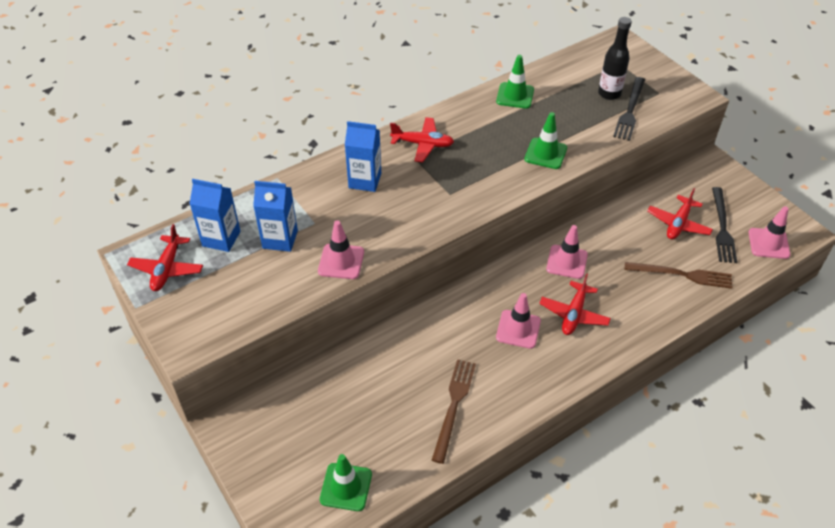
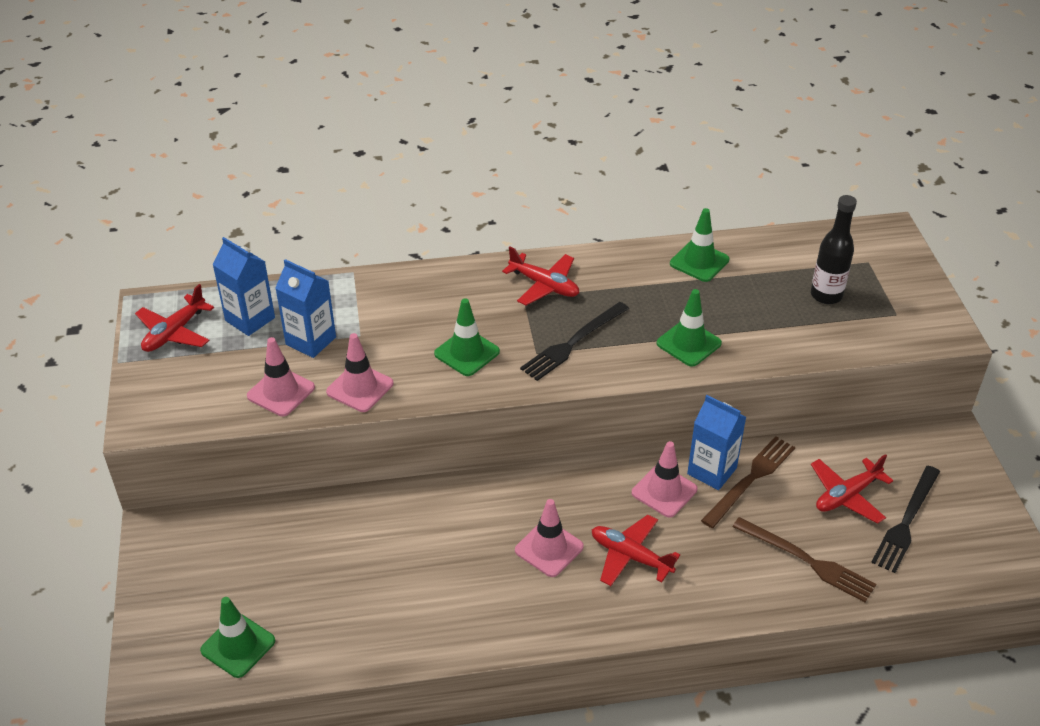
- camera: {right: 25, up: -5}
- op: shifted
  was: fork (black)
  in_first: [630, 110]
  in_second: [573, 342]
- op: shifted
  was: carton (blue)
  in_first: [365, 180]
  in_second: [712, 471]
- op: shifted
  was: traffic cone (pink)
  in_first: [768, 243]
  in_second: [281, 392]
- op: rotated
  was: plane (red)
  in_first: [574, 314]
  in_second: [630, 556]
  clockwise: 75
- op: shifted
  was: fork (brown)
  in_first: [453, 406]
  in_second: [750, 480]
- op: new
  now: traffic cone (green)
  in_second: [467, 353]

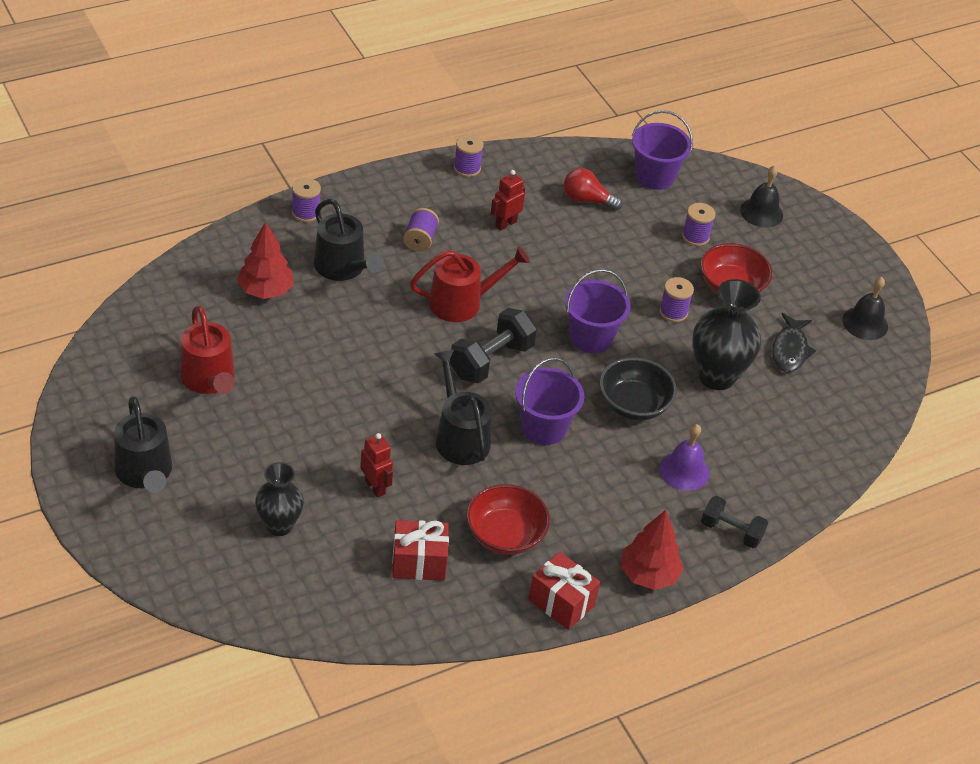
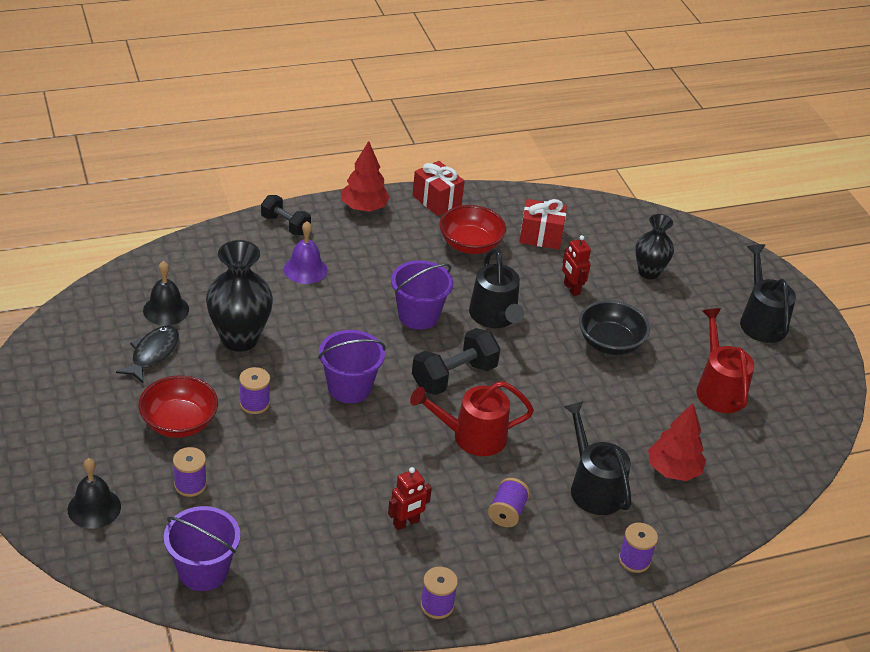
- camera: {right: -170, up: -5}
- op: gone
  was: light bulb (red)
  in_first: [587, 200]
- op: shifted
  was: bell (black)
  in_first: [865, 323]
  in_second: [166, 310]
- op: shifted
  was: bowl (black)
  in_first: [633, 404]
  in_second: [610, 343]

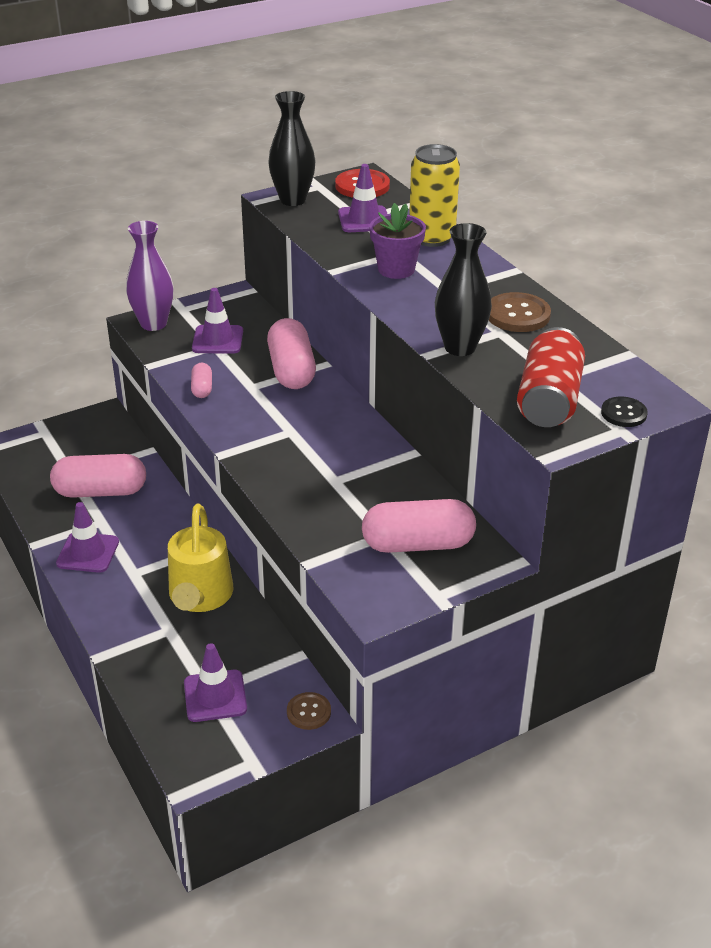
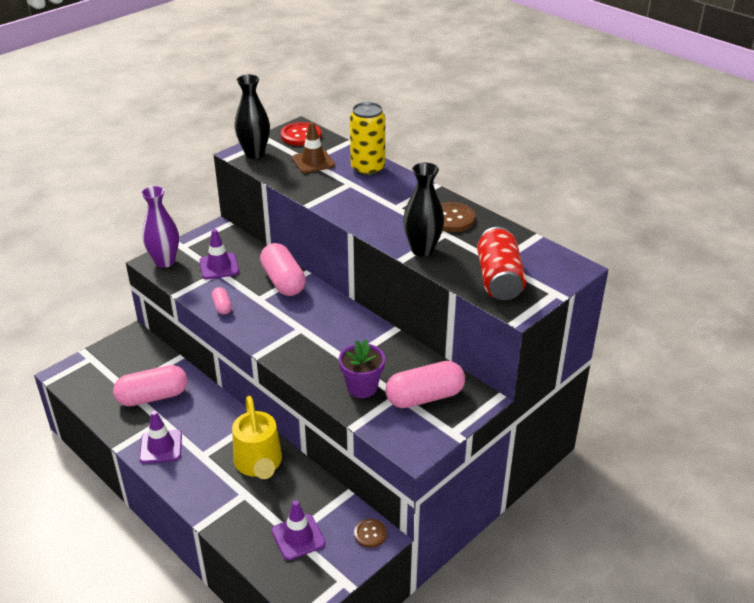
- camera: {right: -15, up: 0}
- op: repainted
  was: traffic cone (purple)
  now: traffic cone (brown)
  in_first: [364, 220]
  in_second: [313, 162]
- op: shifted
  was: flower pot (purple)
  in_first: [396, 269]
  in_second: [362, 387]
- op: gone
  was: button (black)
  in_first: [623, 413]

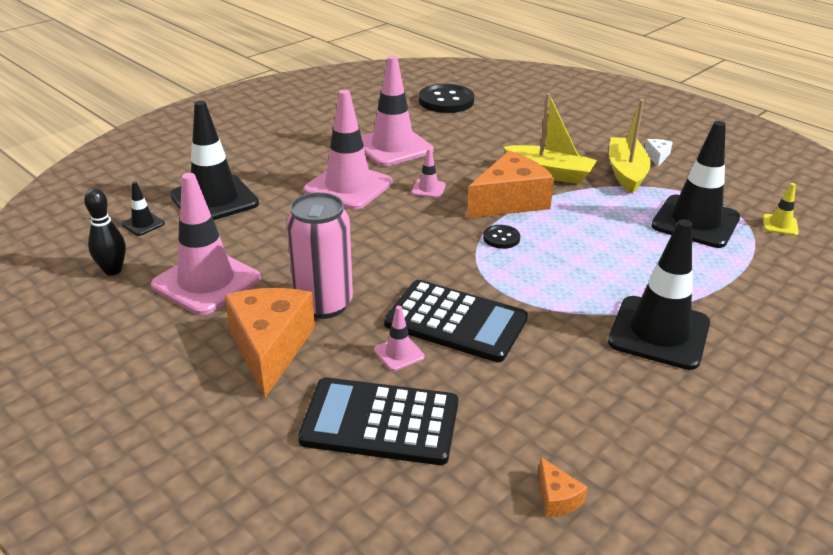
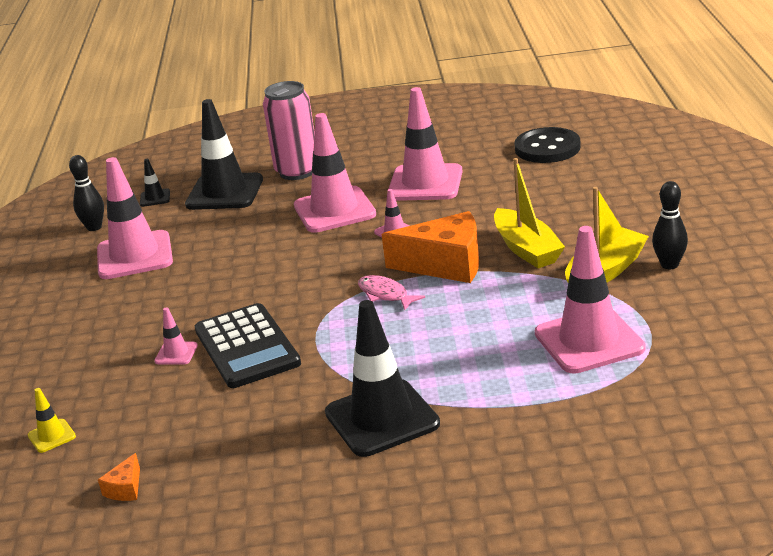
- camera: {right: 45, up: -5}
- op: repainted
  was: traffic cone (black)
  now: traffic cone (pink)
  in_first: [695, 222]
  in_second: [589, 341]
- op: swapped
  was: cheese (white)
  now: bowling pin (black)
  in_first: [657, 156]
  in_second: [669, 265]
- op: shifted
  was: traffic cone (yellow)
  in_first: [780, 225]
  in_second: [51, 436]
- op: shifted
  was: can (pink)
  in_first: [323, 304]
  in_second: [297, 172]
- op: swapped
  was: button (black)
  now: fish (pink)
  in_first: [501, 238]
  in_second: [385, 294]
- op: gone
  was: cheese (orange)
  in_first: [270, 348]
- op: gone
  was: calculator (black)
  in_first: [380, 422]

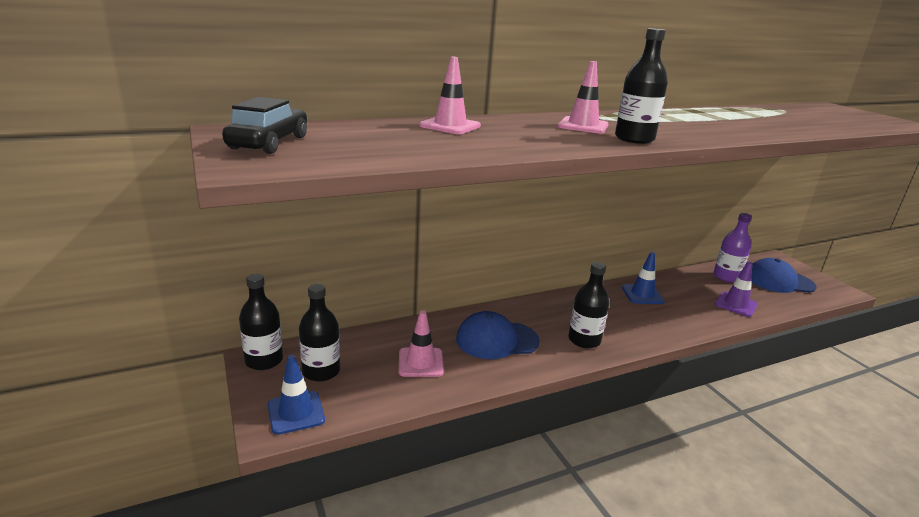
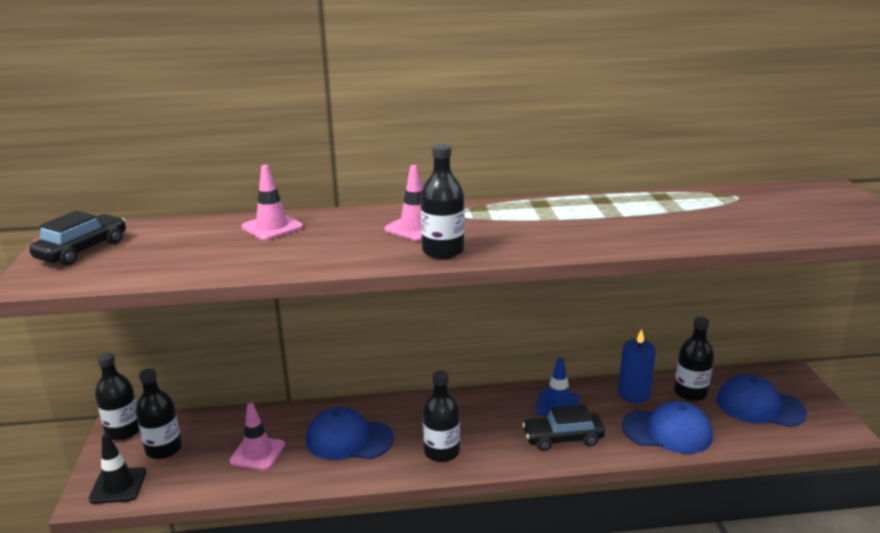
- camera: {right: 20, up: 0}
- op: repainted
  was: bottle (purple)
  now: bottle (black)
  in_first: [726, 277]
  in_second: [690, 393]
- op: swapped
  was: traffic cone (purple)
  now: cap (blue)
  in_first: [736, 304]
  in_second: [667, 431]
- op: repainted
  was: traffic cone (blue)
  now: traffic cone (black)
  in_first: [296, 412]
  in_second: [118, 486]
- op: new
  now: candle (blue)
  in_second: [634, 394]
- op: new
  now: car (black)
  in_second: [563, 438]

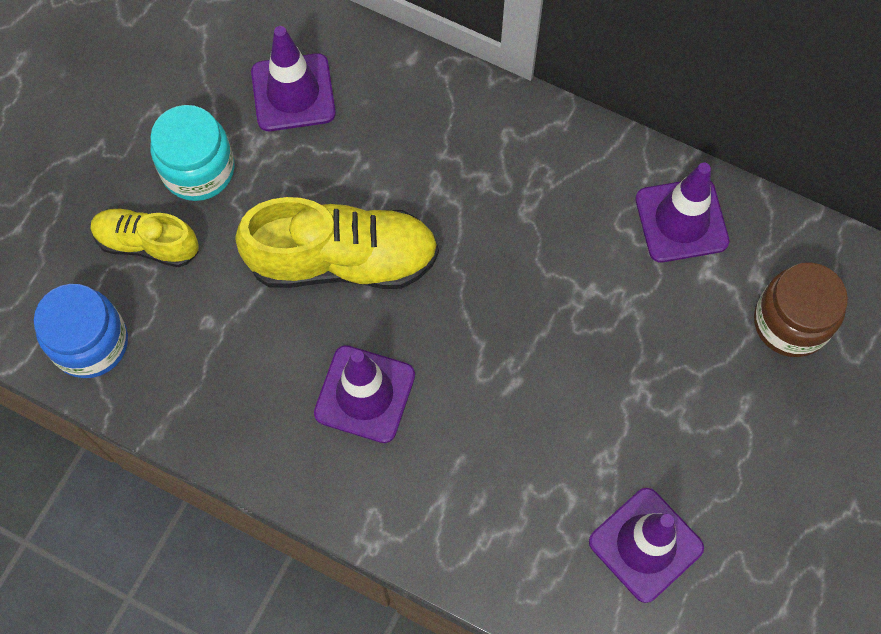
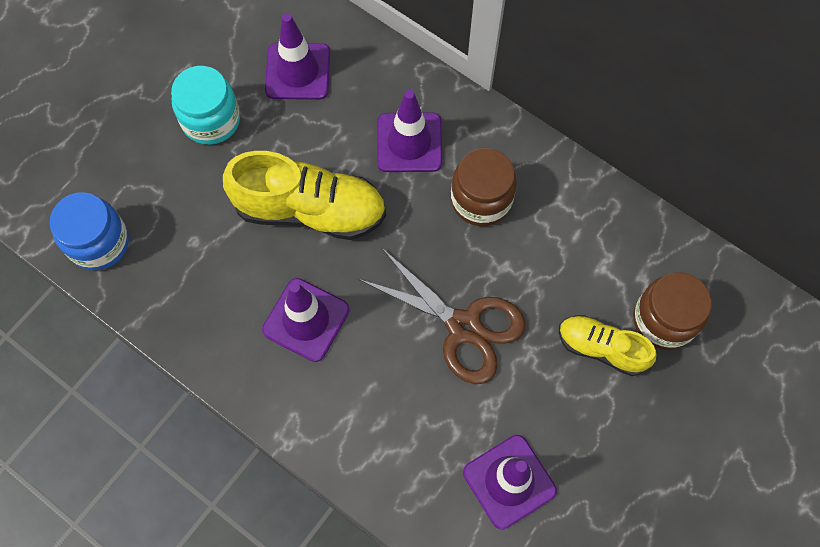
- camera: {right: 10, up: 0}
- op: shifted
  was: traffic cone (purple)
  in_first: [681, 220]
  in_second: [409, 142]
- op: shifted
  was: shoe (yellow)
  in_first: [147, 243]
  in_second: [601, 348]
- op: new
  now: jar (brown)
  in_second: [481, 200]
- op: new
  now: scissors (brown)
  in_second: [464, 327]

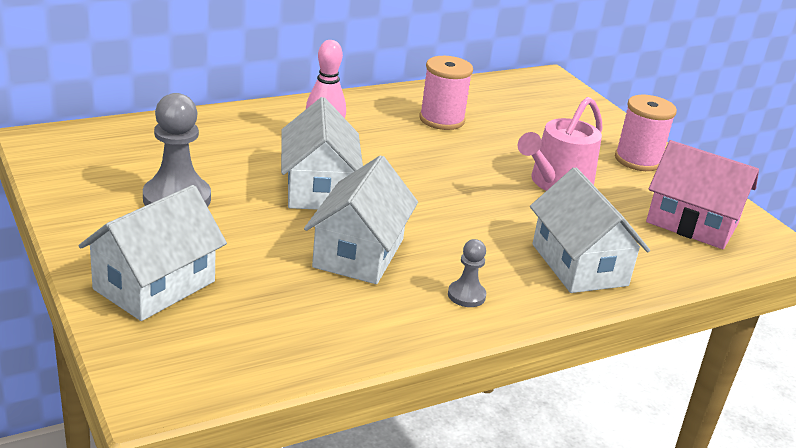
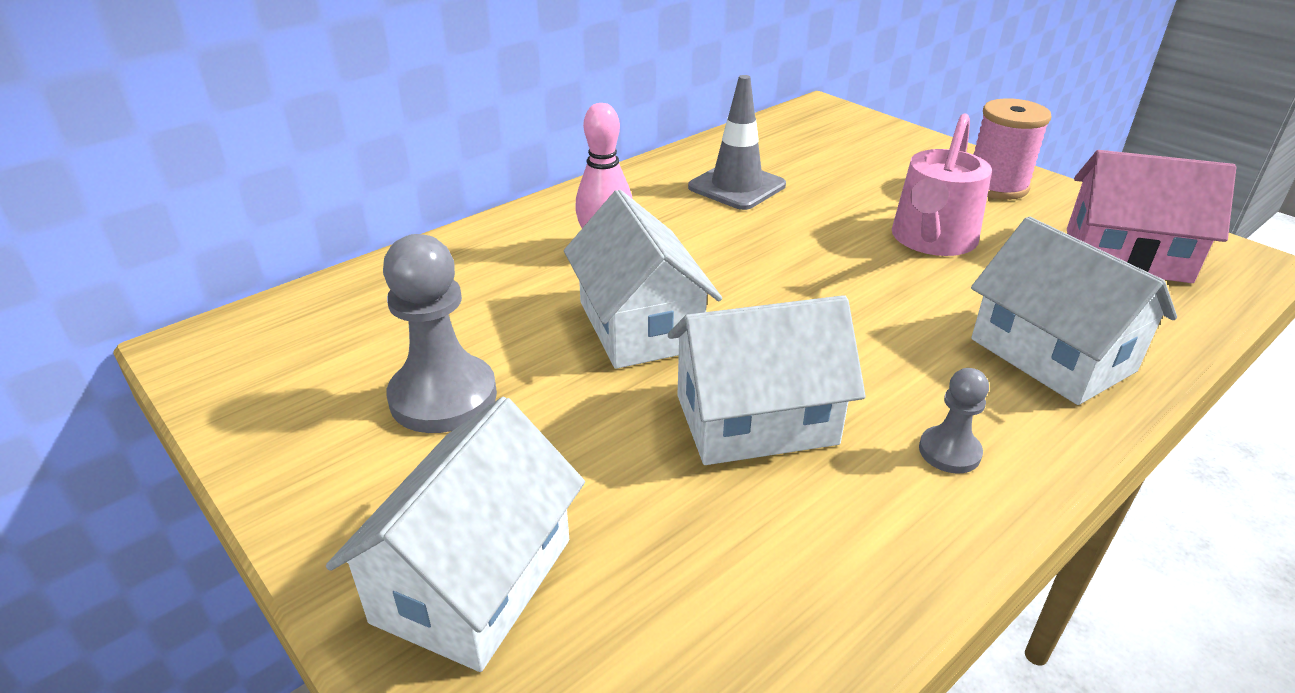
- camera: {right: -10, up: 5}
- op: swapped
  was: spool (pink)
  now: traffic cone (grey)
  in_first: [441, 120]
  in_second: [736, 186]
- op: rotated
  was: house (white)
  in_first: [359, 253]
  in_second: [756, 420]
  clockwise: 75

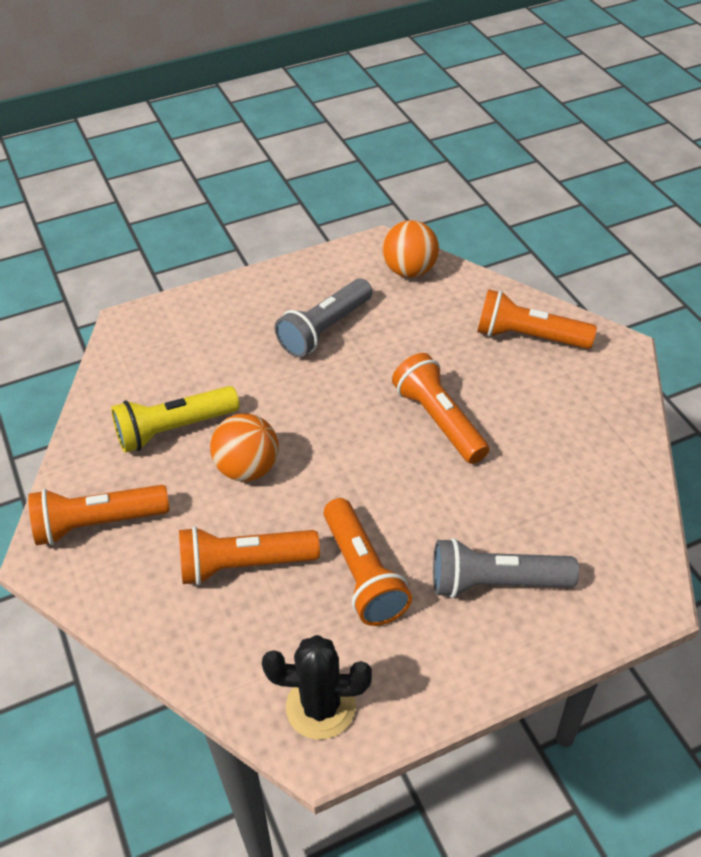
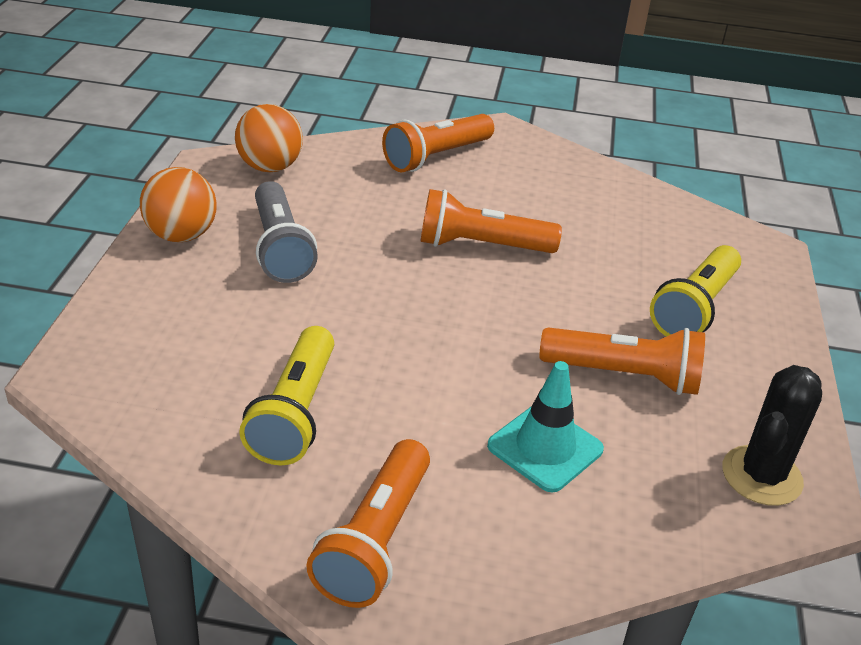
- camera: {right: -60, up: -10}
- op: shifted
  was: ball (orange)
  in_first: [247, 468]
  in_second: [181, 235]
- op: swapped
  was: flashlight (orange)
  now: traffic cone (turquoise)
  in_first: [244, 564]
  in_second: [545, 448]
- op: repainted
  was: flashlight (grey)
  now: flashlight (yellow)
  in_first: [495, 582]
  in_second: [694, 308]

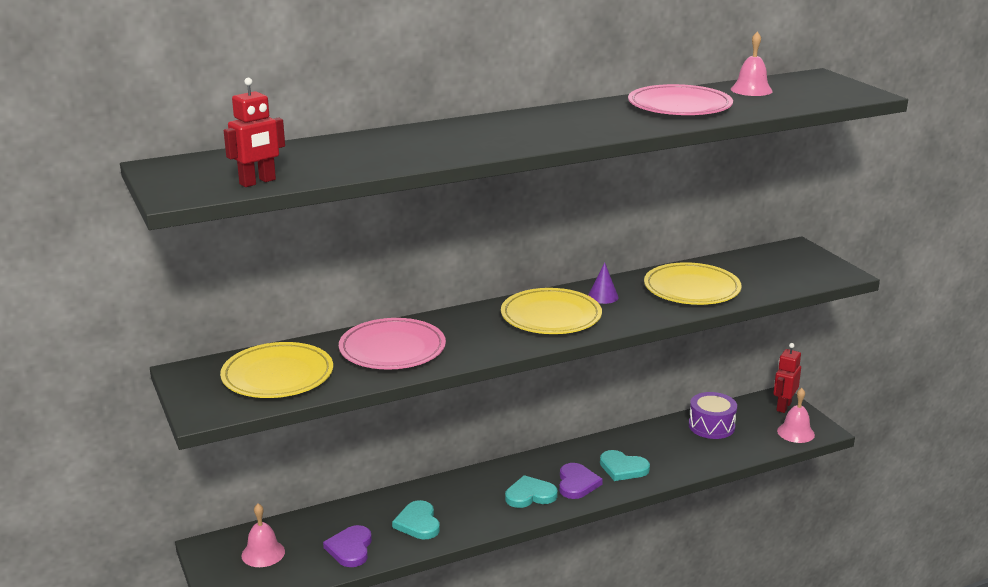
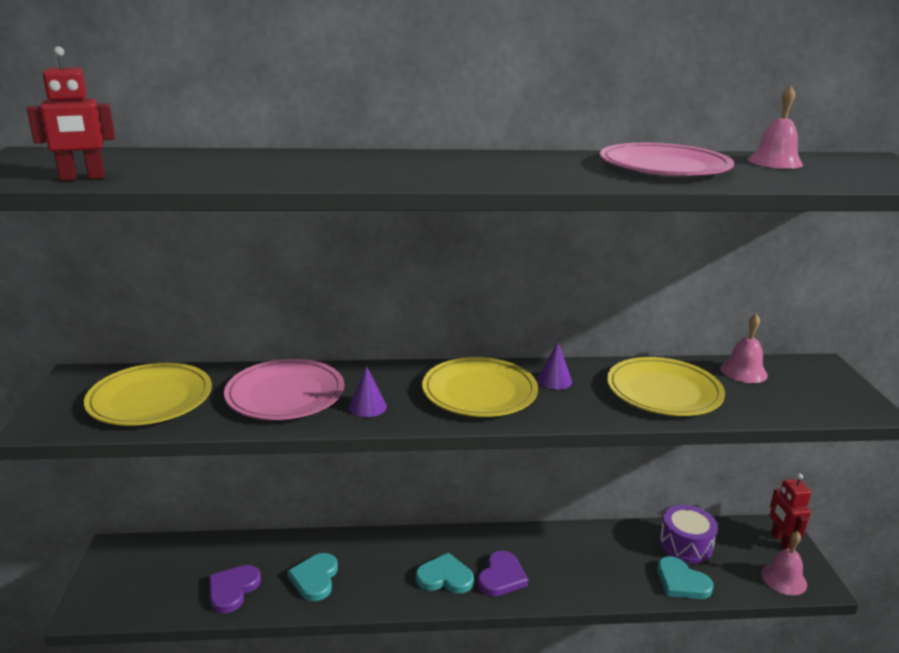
- camera: {right: 20, up: 0}
- op: rotated
  was: robot (red)
  in_first: [783, 406]
  in_second: [781, 541]
  clockwise: -60
- op: shifted
  was: heart (turquoise)
  in_first: [623, 468]
  in_second: [681, 582]
- op: shifted
  was: bell (pink)
  in_first: [263, 553]
  in_second: [743, 371]
- op: new
  now: cone (purple)
  in_second: [367, 407]

